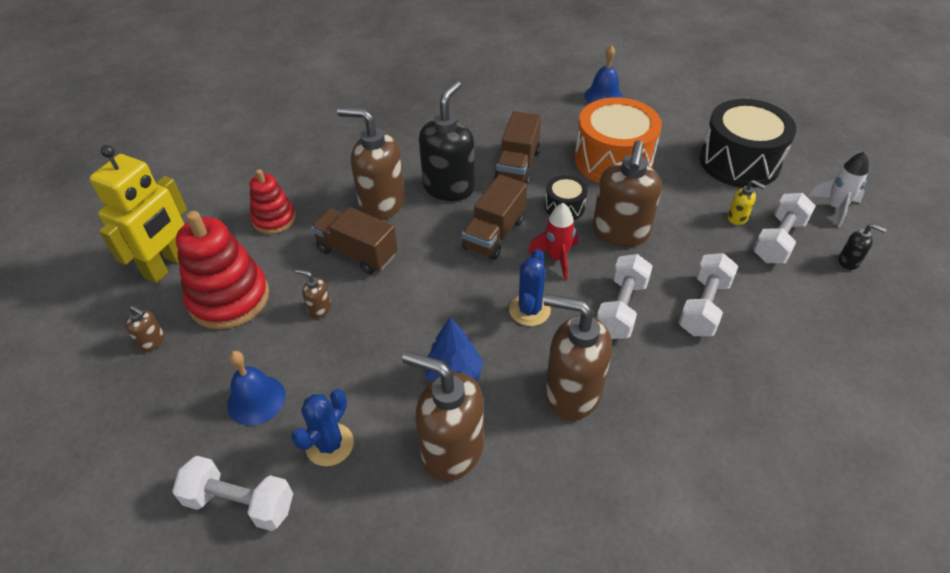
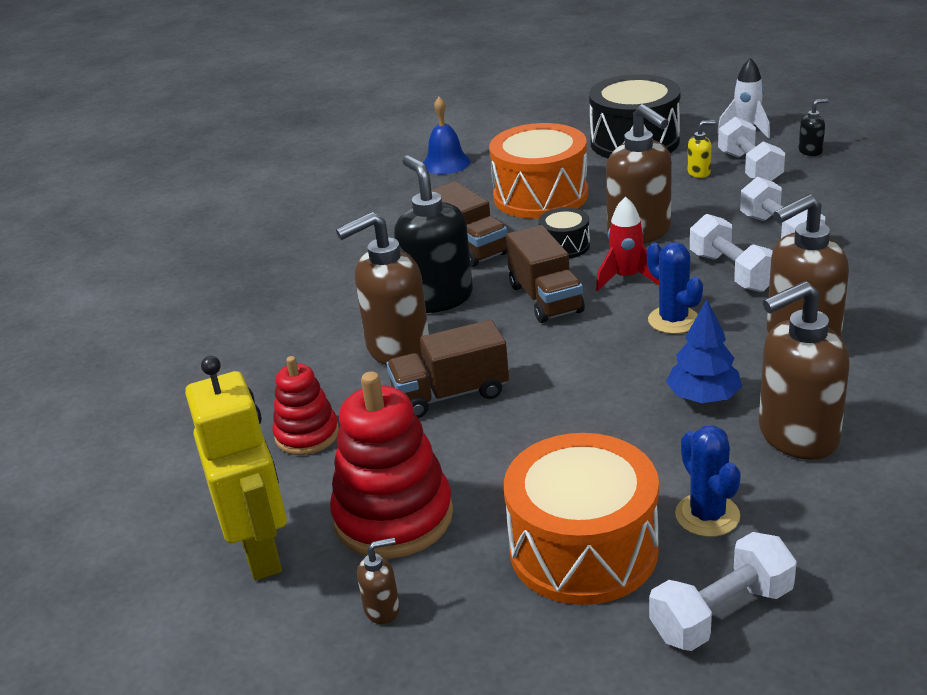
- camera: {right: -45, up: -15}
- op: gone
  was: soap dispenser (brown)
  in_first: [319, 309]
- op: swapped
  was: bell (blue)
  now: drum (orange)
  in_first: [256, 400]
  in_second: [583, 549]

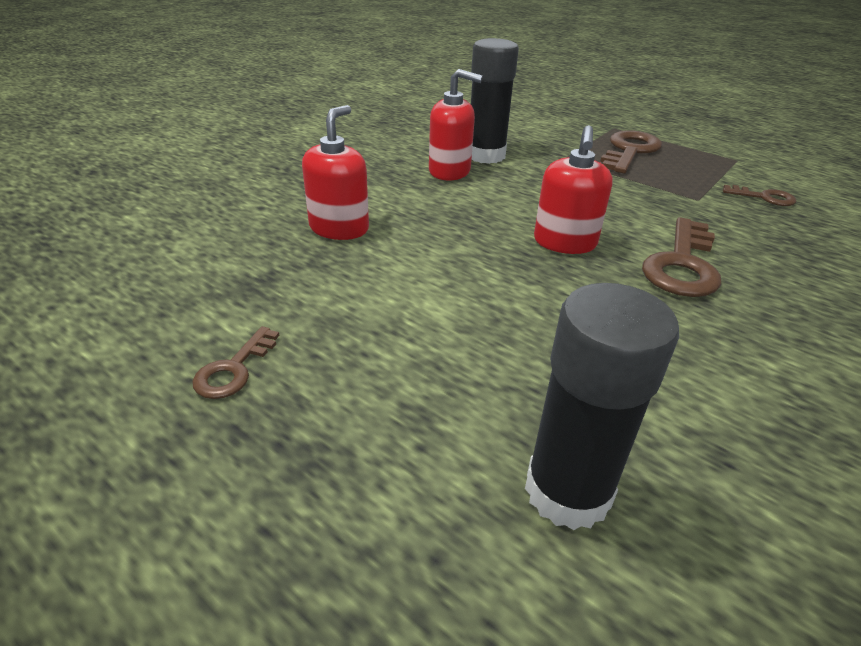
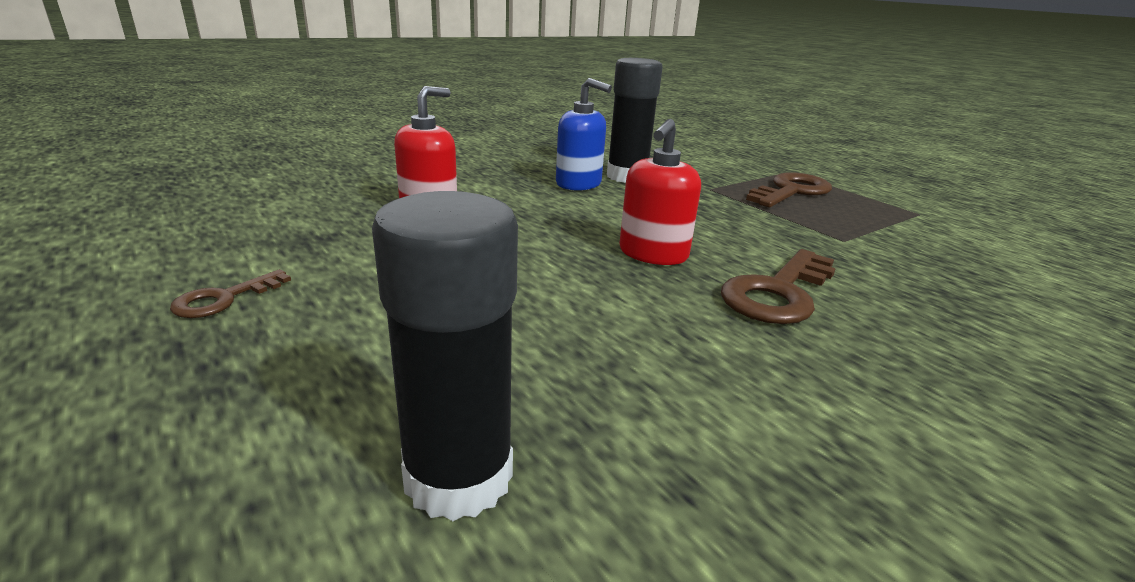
- camera: {right: 15, up: -10}
- op: repainted
  was: soap dispenser (red)
  now: soap dispenser (blue)
  in_first: [449, 171]
  in_second: [579, 184]
- op: gone
  was: key (brown)
  in_first: [764, 197]

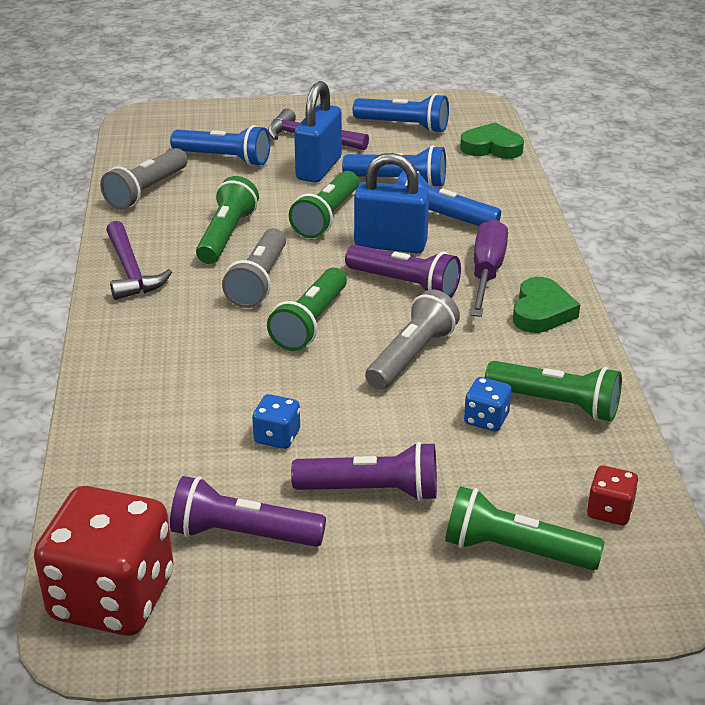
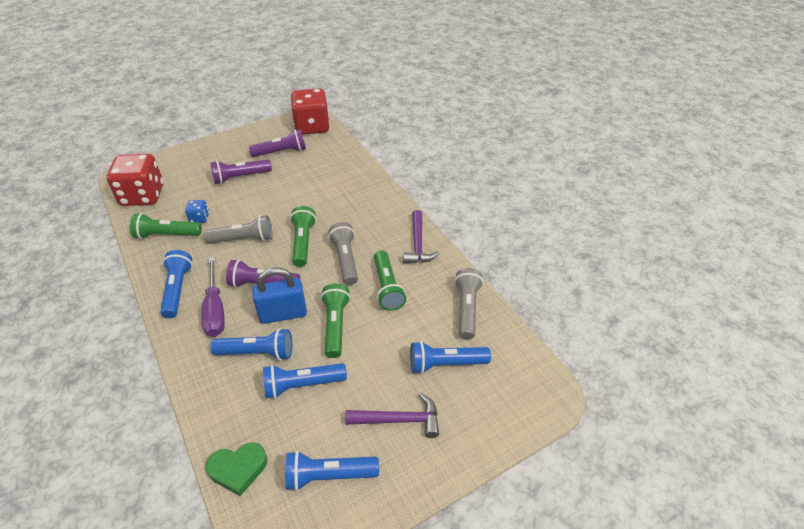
- camera: {right: 155, up: 10}
- op: gone
  was: padlock (blue)
  in_first: [319, 168]
- op: rotated
  was: hammer (purple)
  in_first: [131, 271]
  in_second: [418, 244]
  clockwise: -135
- op: swapped
  was: heart (green)
  now: flashlight (blue)
  in_first: [541, 312]
  in_second: [178, 289]
- op: rotated
  was: flashlight (grey)
  in_first: [412, 356]
  in_second: [243, 239]
  clockwise: -105
- op: gone
  was: dice (blue)
  in_first: [277, 437]
- op: scaled
  was: dice (red)
  in_first: [609, 511]
  in_second: [142, 196]
  ratio: 2.29
- op: gone
  was: flashlight (green)
  in_first: [515, 550]

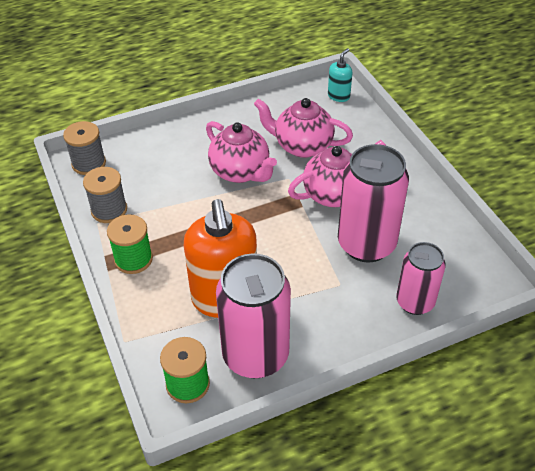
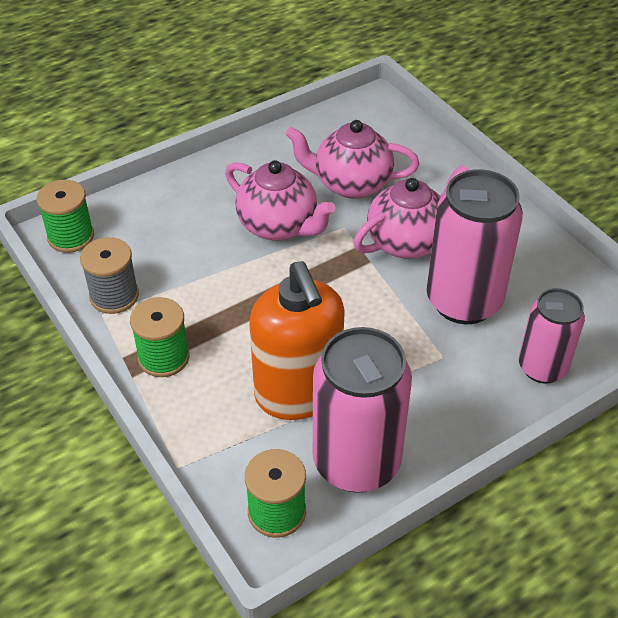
- camera: {right: -10, up: 0}
- op: gone
  was: soap dispenser (turquoise)
  in_first: [339, 96]
- op: repainted
  was: spool (grey)
  now: spool (green)
  in_first: [89, 163]
  in_second: [71, 236]

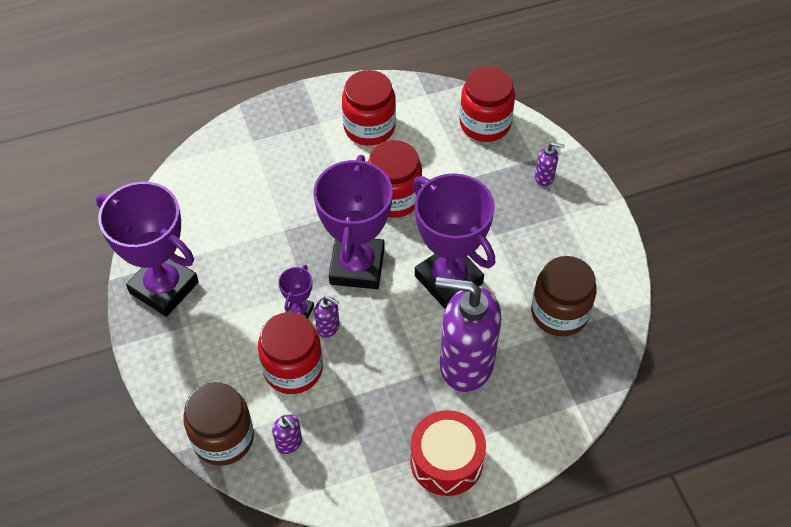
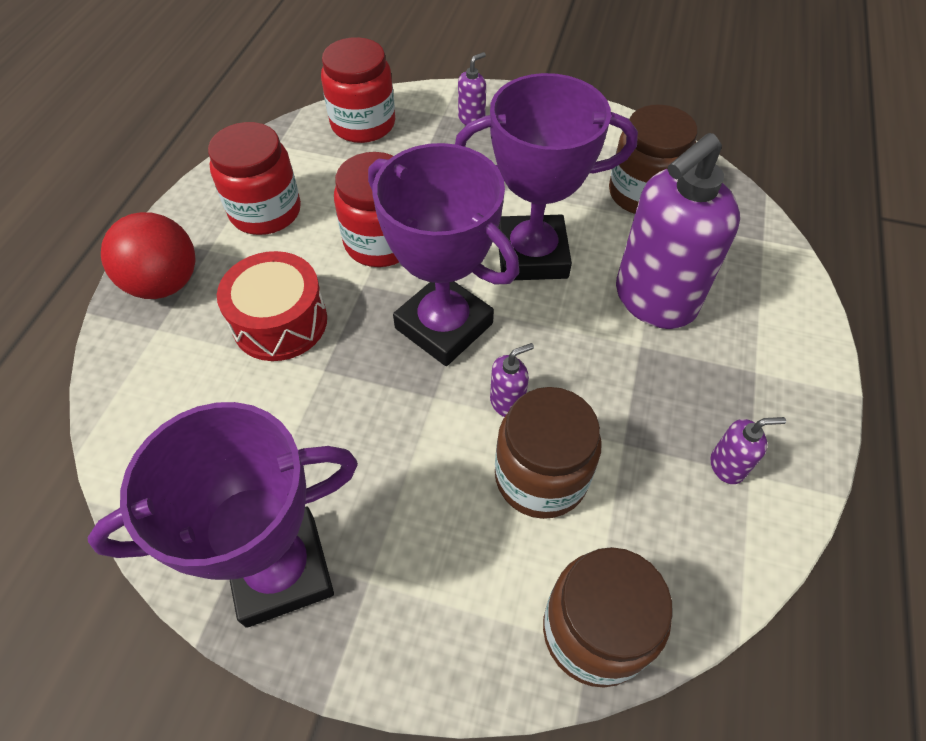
- camera: {right: -55, up: 0}
- op: gone
  was: trophy (purple)
  in_first: [299, 311]
- op: repainted
  was: jar (red)
  now: jar (brown)
  in_first: [293, 369]
  in_second: [541, 476]
- op: shifted
  was: drum (red)
  in_first: [446, 461]
  in_second: [280, 322]
- op: shifted
  was: soap dispenser (purple)
  in_first: [289, 443]
  in_second: [727, 466]
- op: new
  now: ball (red)
  in_second: [165, 283]

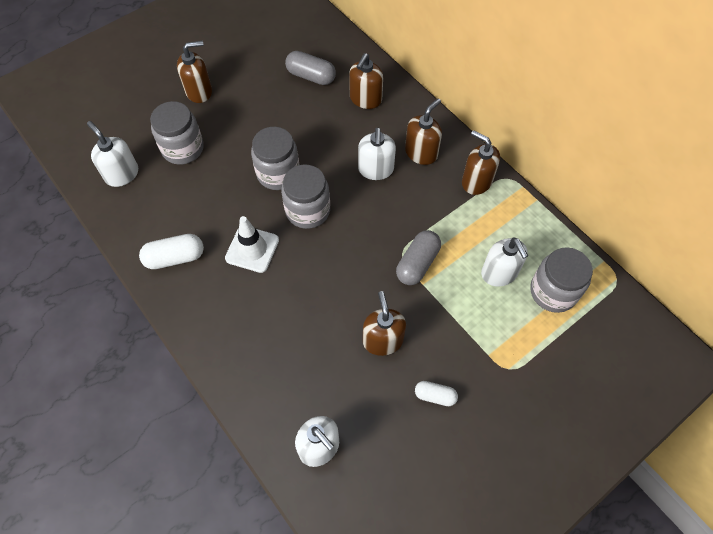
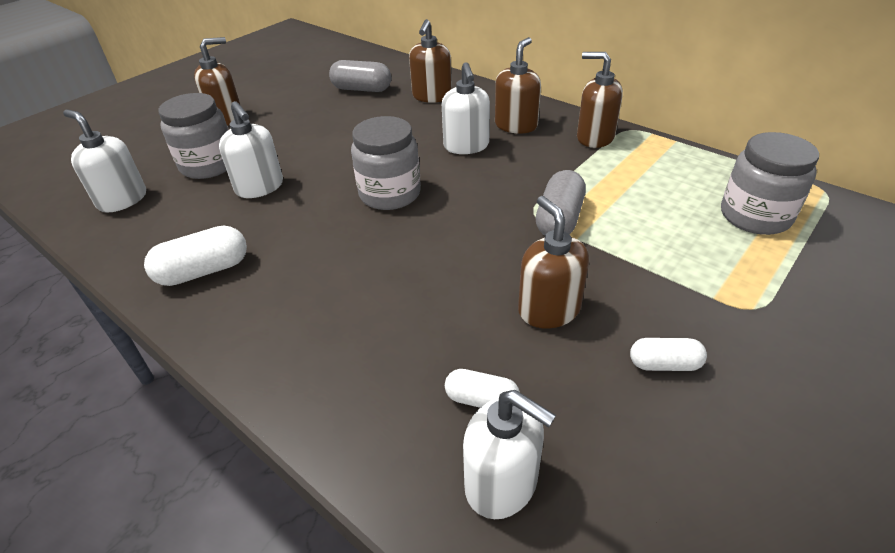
- camera: {right: -10, up: -20}
- op: gone
  was: jar (grey)
  in_first: [278, 173]
- op: gone
  was: traffic cone (white)
  in_first: [252, 249]
- op: shifted
  was: soap dispenser (white)
  in_first: [499, 273]
  in_second: [260, 187]
- op: new
  now: capsule (white)
  in_second: [482, 400]

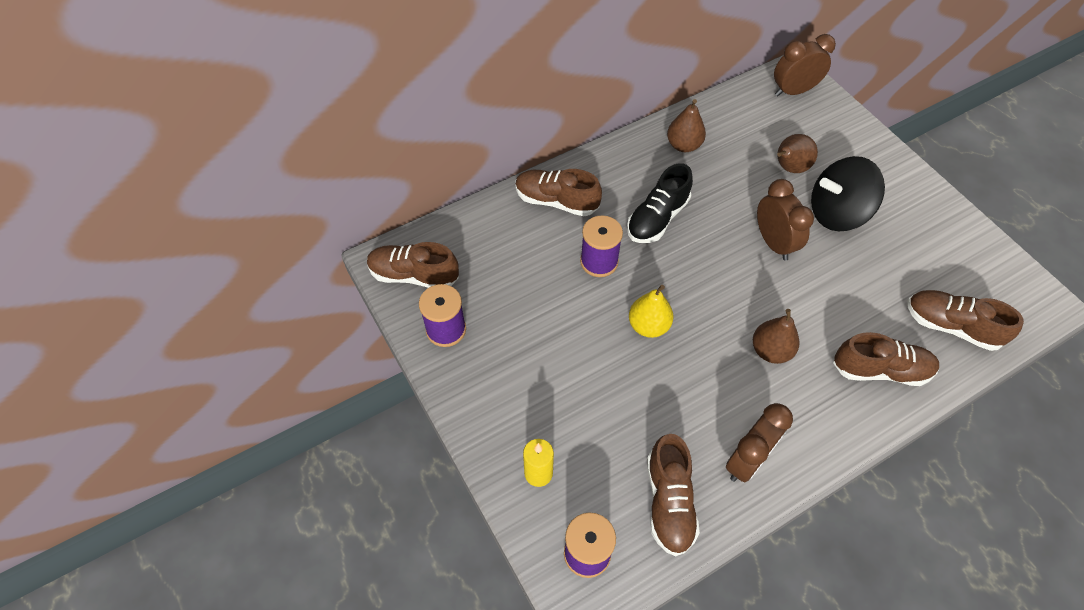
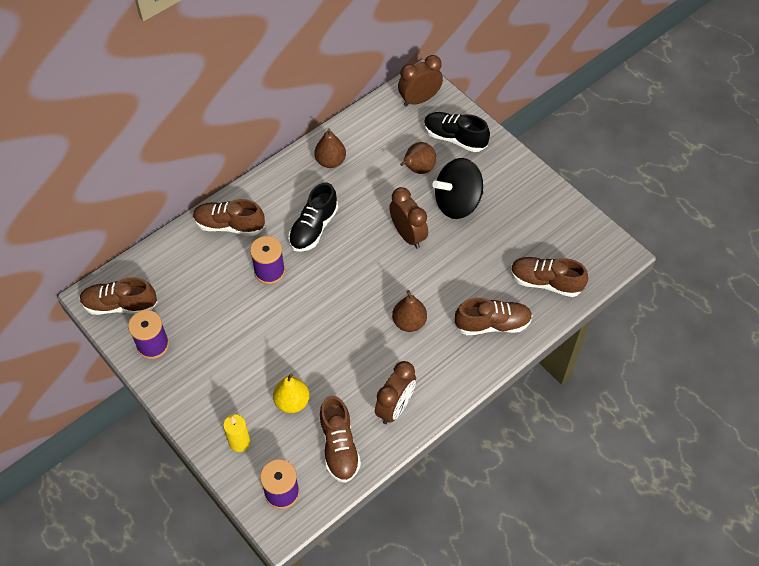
- camera: {right: -10, up: 0}
- op: shifted
  was: pear (yellow)
  in_first: [648, 325]
  in_second: [292, 402]
- op: new
  now: shoe (black)
  in_second: [454, 138]

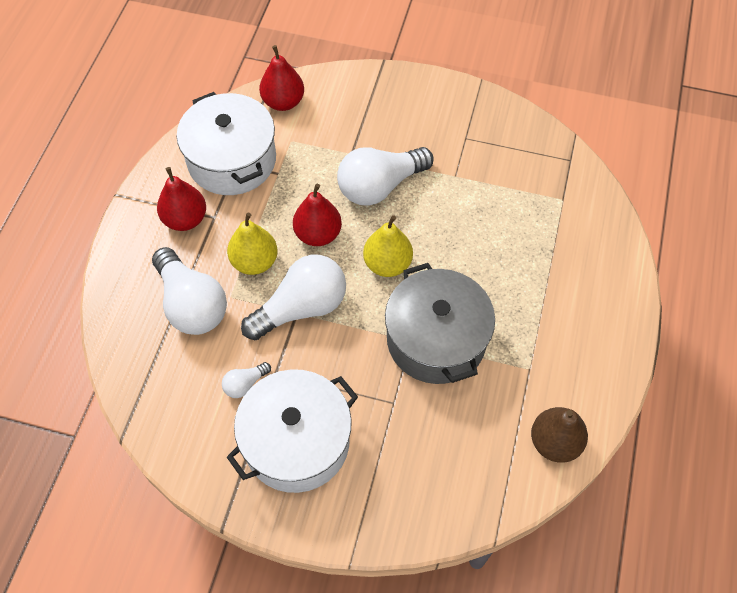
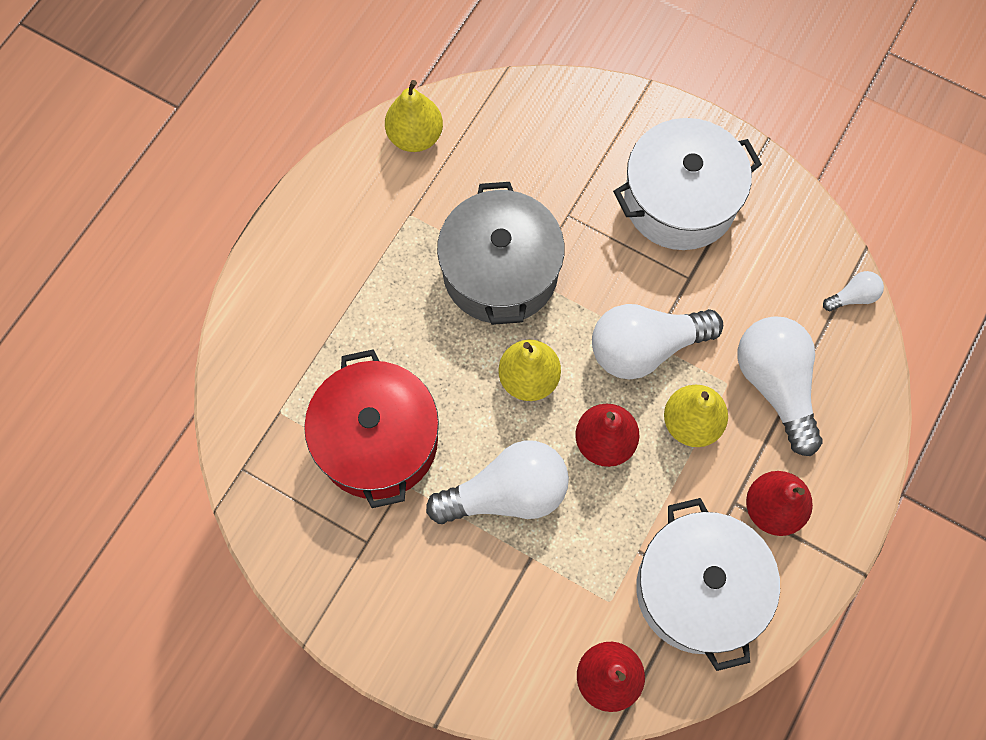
- camera: {right: -165, up: 10}
- op: shifted
  was: light bulb (white)
  in_first: [245, 384]
  in_second: [853, 297]
- op: repainted
  was: pear (brown)
  now: pear (yellow)
  in_first: [554, 442]
  in_second: [415, 136]
- op: new
  now: pot (red)
  in_second: [377, 440]

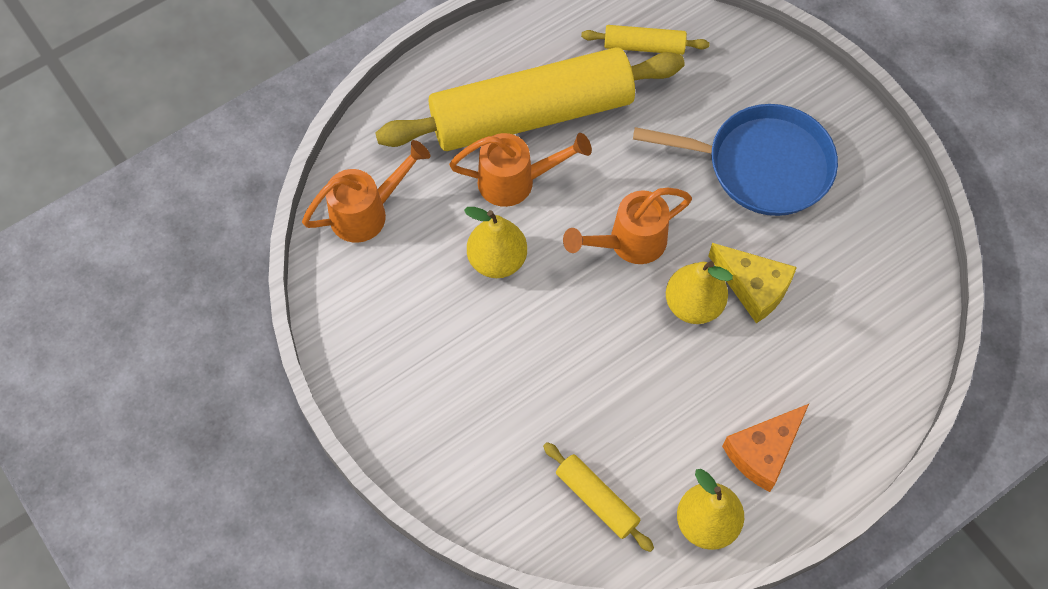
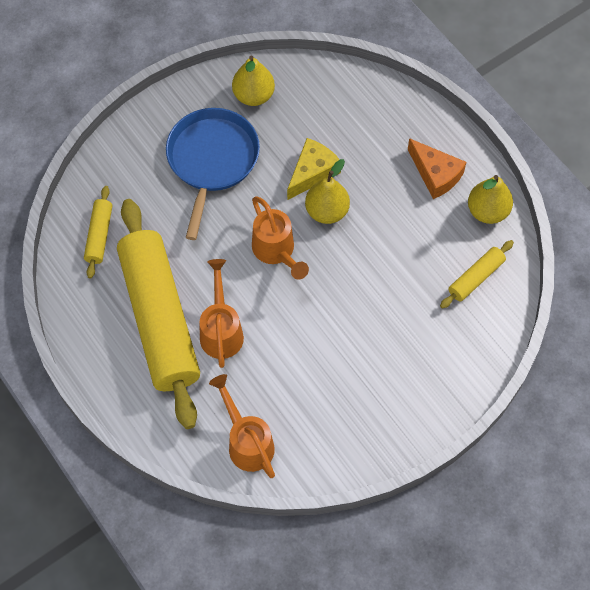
- camera: {right: -90, up: 0}
- op: shifted
  was: pear (yellow)
  in_first: [497, 260]
  in_second: [253, 95]

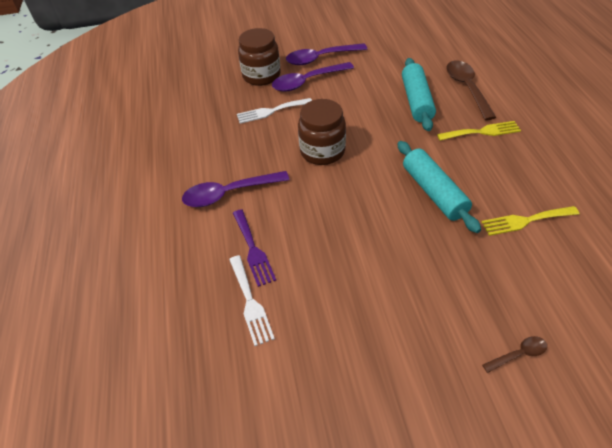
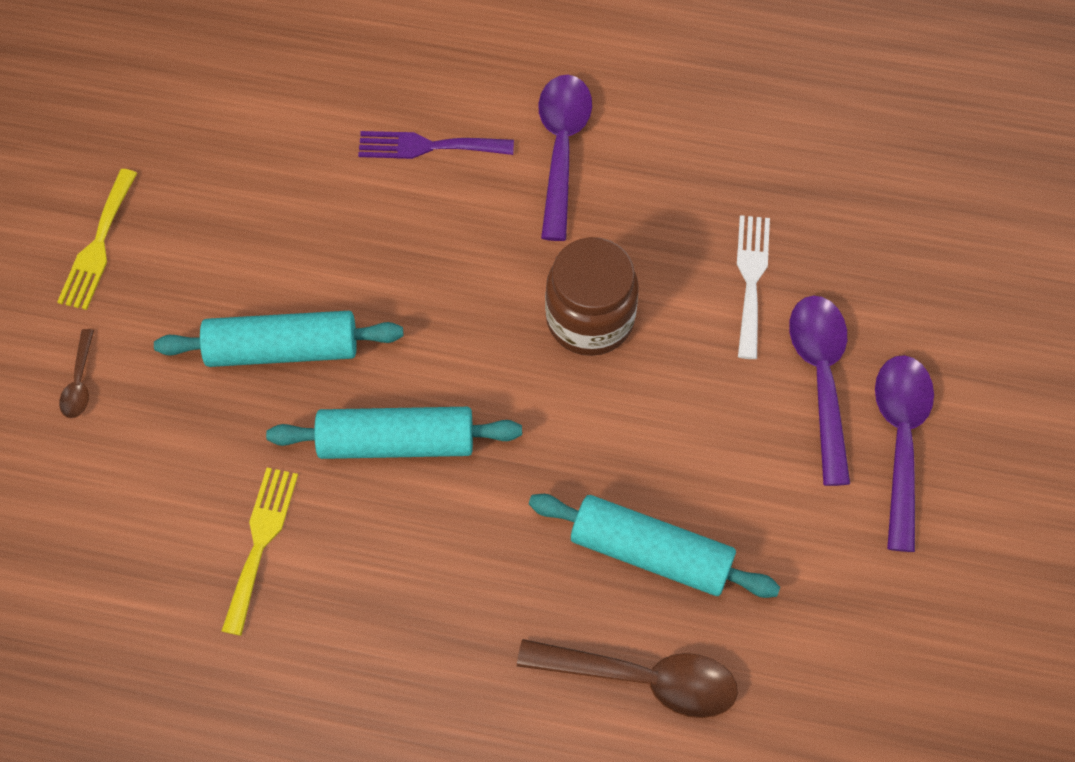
- camera: {right: 110, up: 15}
- op: gone
  was: jar (brown)
  in_first: [261, 76]
- op: shifted
  was: fork (yellow)
  in_first: [482, 132]
  in_second: [98, 245]
- op: gone
  was: fork (white)
  in_first: [250, 302]
- op: new
  now: rolling pin (turquoise)
  in_second: [282, 349]

